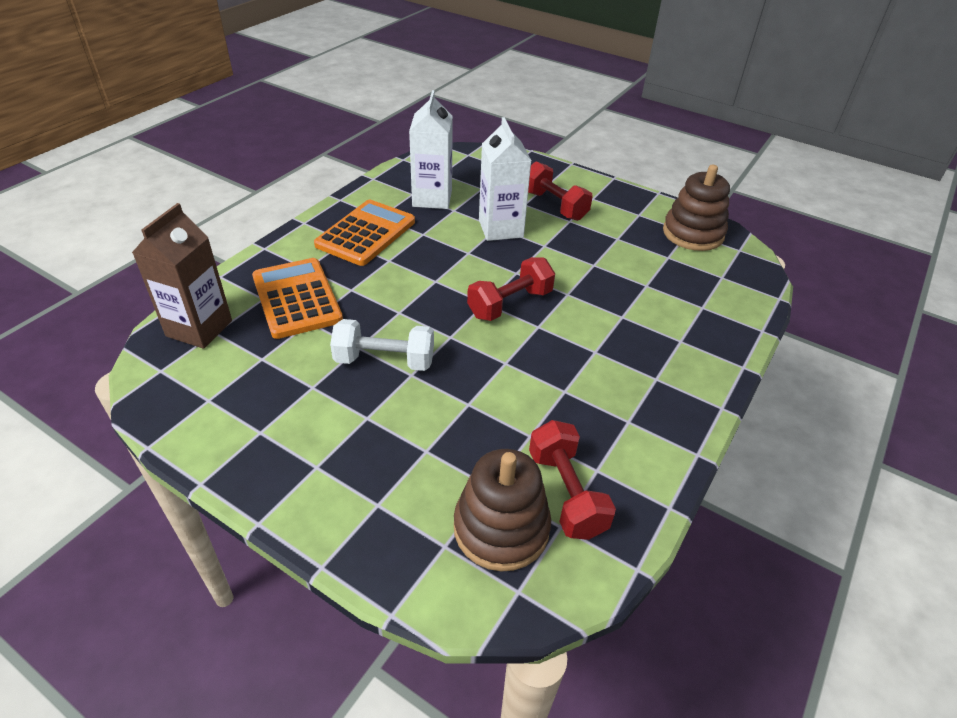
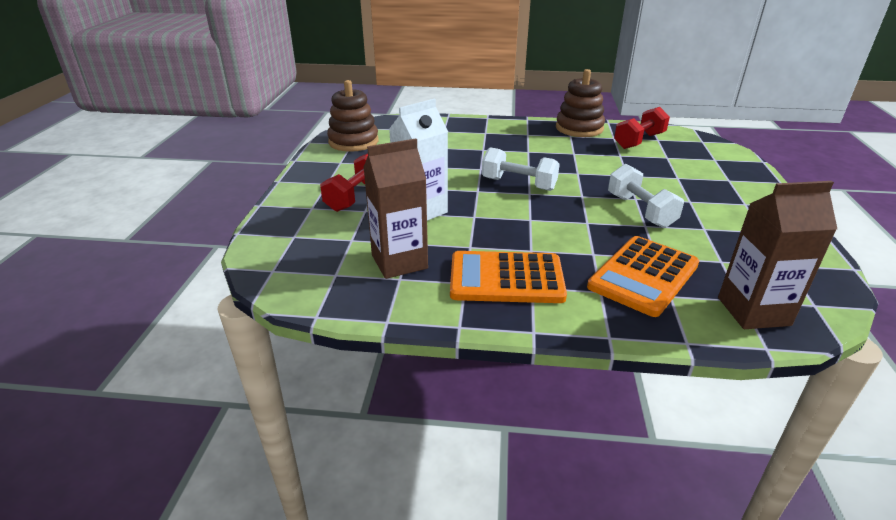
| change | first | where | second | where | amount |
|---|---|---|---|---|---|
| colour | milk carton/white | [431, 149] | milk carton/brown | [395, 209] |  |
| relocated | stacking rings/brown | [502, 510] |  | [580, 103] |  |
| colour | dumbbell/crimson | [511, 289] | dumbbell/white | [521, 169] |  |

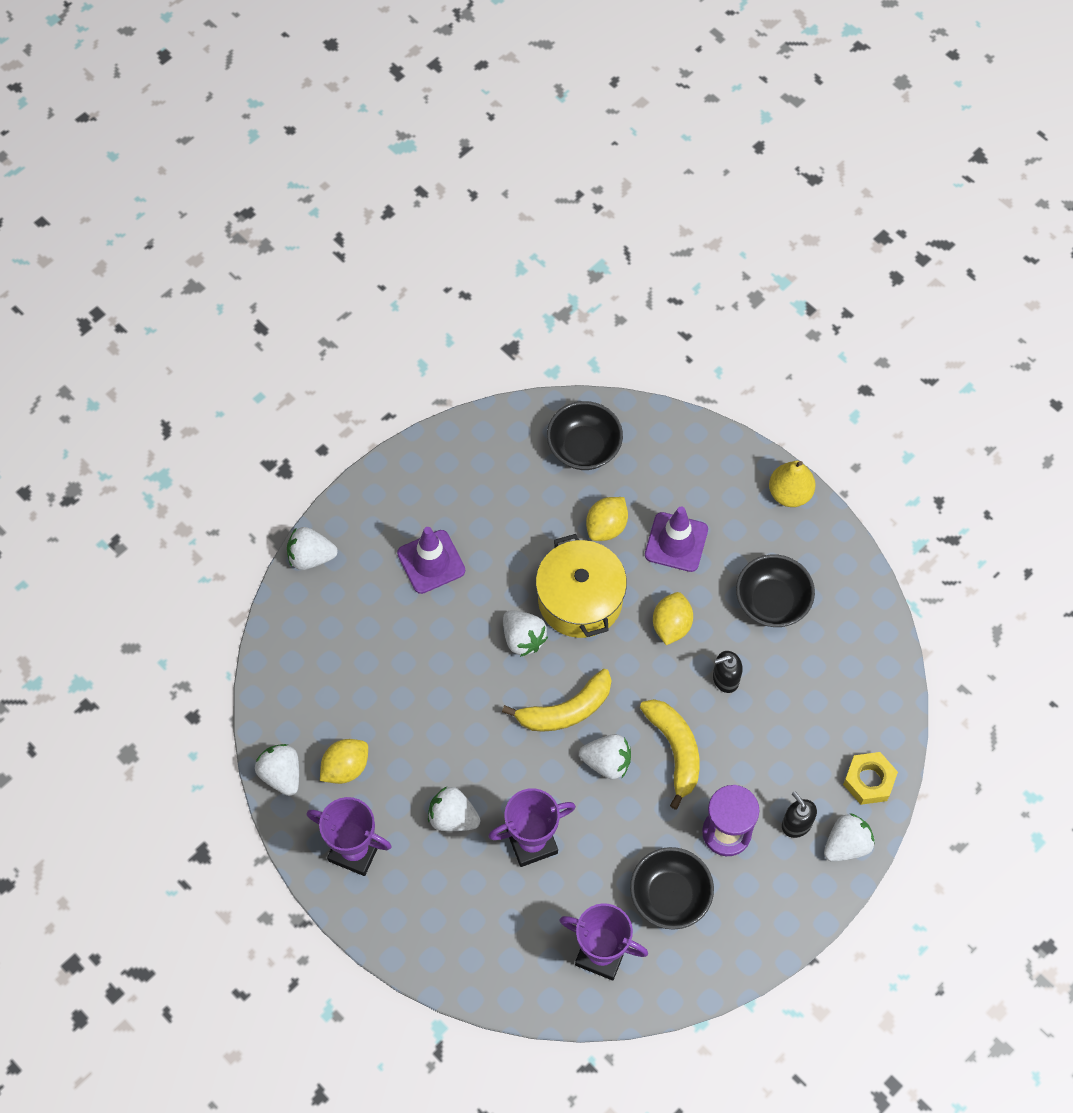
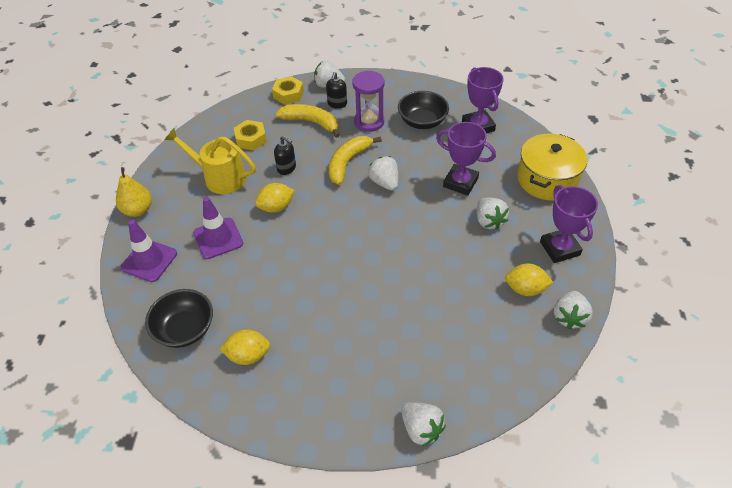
| change | first | where | second | where | amount |
|---|---|---|---|---|---|
| relocated | traffic cone/violet | [431, 560] |  | [149, 251] |  |
| relocated | banana/bright yellow | [556, 700] |  | [307, 121] |  |
| missing | toy strawberry/white | [525, 633] |  |  |  |
| relocated | pot/bright yellow | [581, 586] |  | [552, 167] |  |
| relocated | lemon/bright yellow | [607, 519] |  | [244, 347] |  |
| exchanged | deep dish/ebony | [775, 590] | watering pot/bright yellow | [210, 161] |  |
| appeared |  |  | hexagon nut/bright yellow | [250, 135] |  |

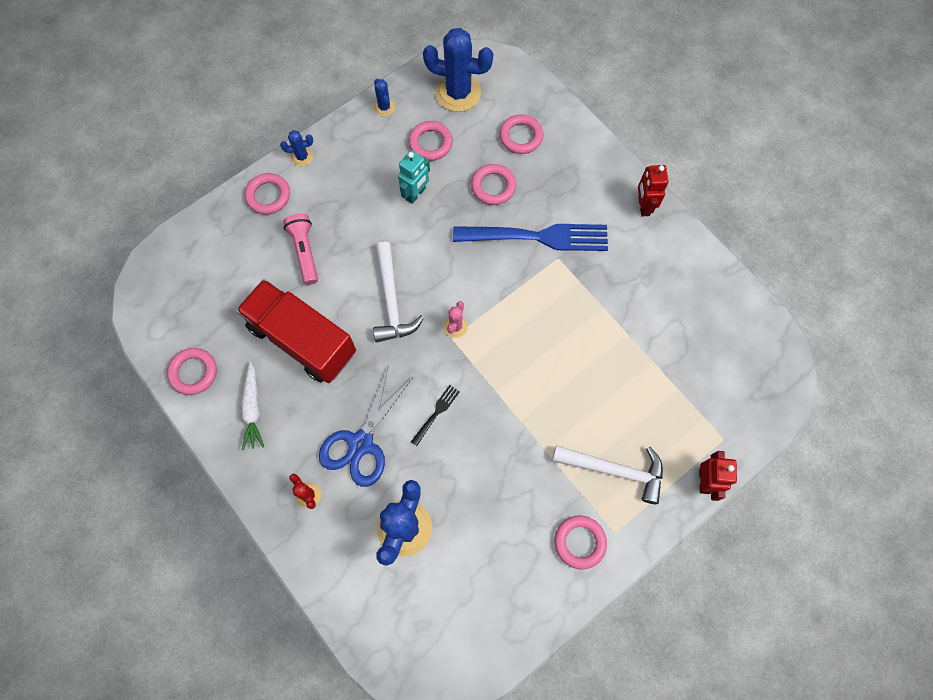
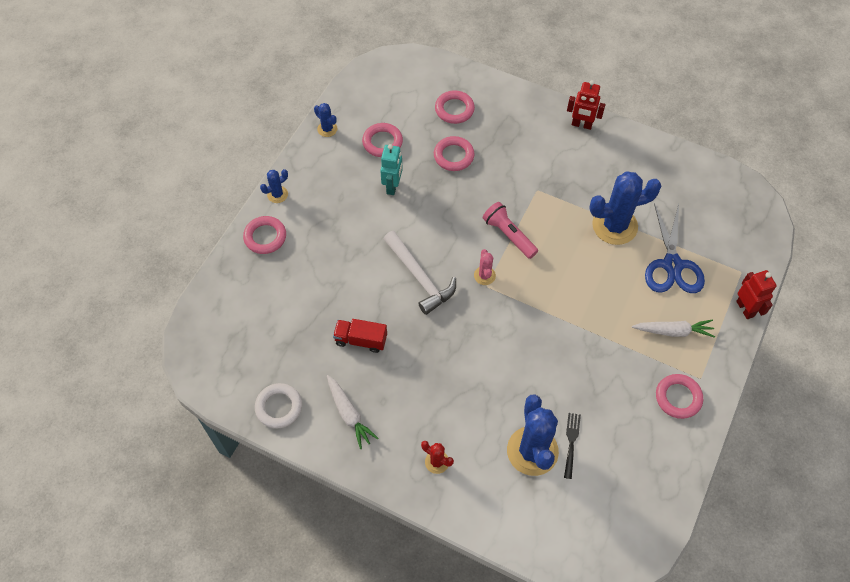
| change | first | where | second | where | amount |
|---|---|---|---|---|---|
| colour | hoop/rose-pink | [192, 371] | hoop/white | [278, 405] |  |
| size | toy truck/crimson | [296, 331] |  | [360, 336] | x0.48 |
| relocated | flashlight/rose-pink | [300, 249] |  | [510, 230] |  |
| relocated | shears/royal blue | [366, 426] |  | [675, 248] |  |
| relocated | fork/ebony | [435, 415] |  | [572, 446] |  |
| relocated | prickly plant/royal blue | [458, 70] |  | [625, 208] |  |
| missing | fork/royal blue | [530, 237] |  |  |  |
| exchanged | claw hammer/white | [607, 474] | root vegetable/white | [673, 328] |  |
| spun | robot figure/crimson | [653, 190] |  | [586, 105] | 45 degrees counterclockwise |

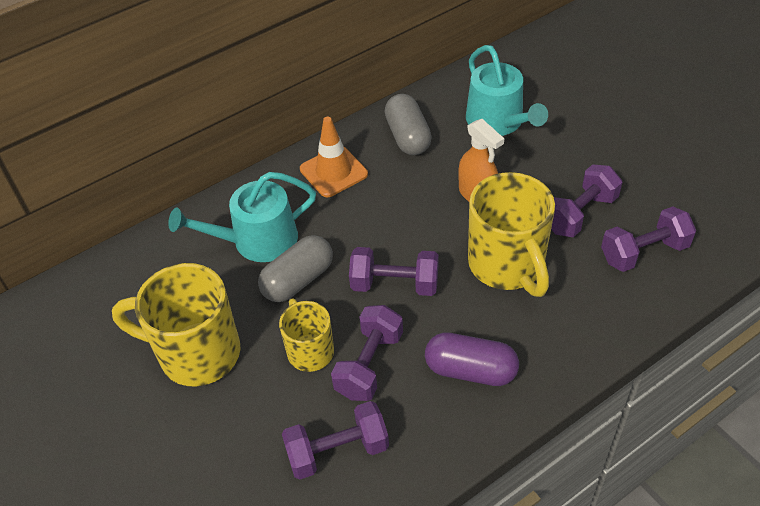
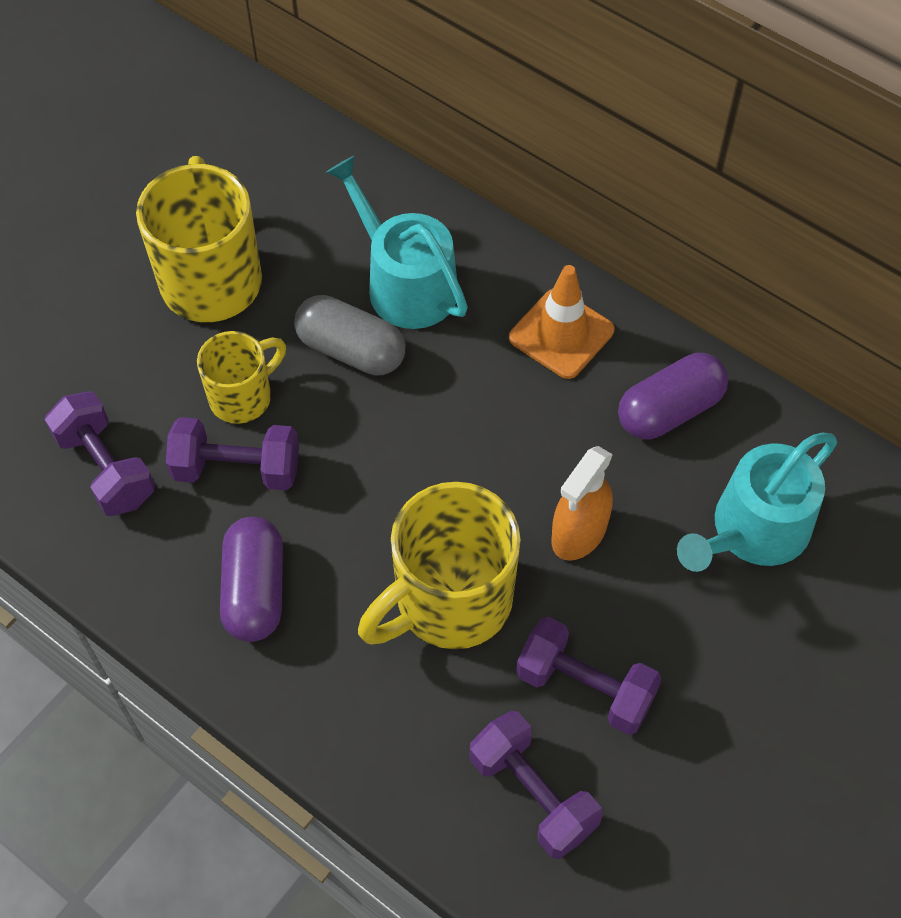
| change | first | where | second | where | amount |
|---|---|---|---|---|---|
| missing | dumbbell/violet | [394, 271] |  |  |  |
| colour | capsule/gray | [408, 124] | capsule/violet | [673, 396] |  |

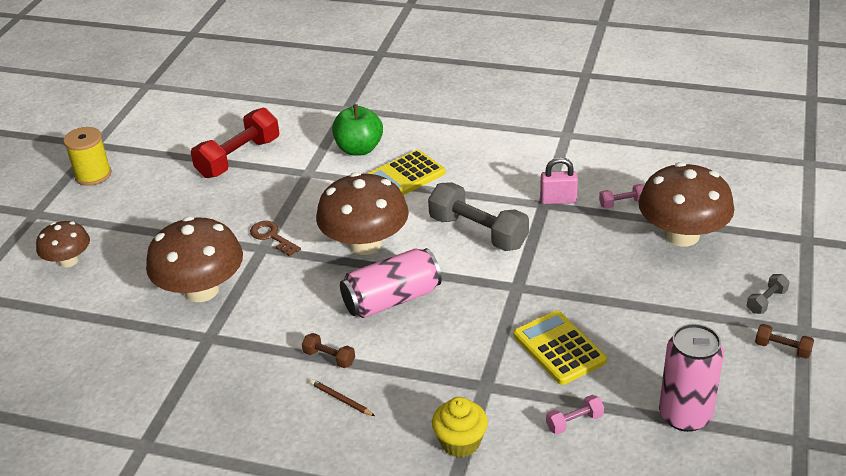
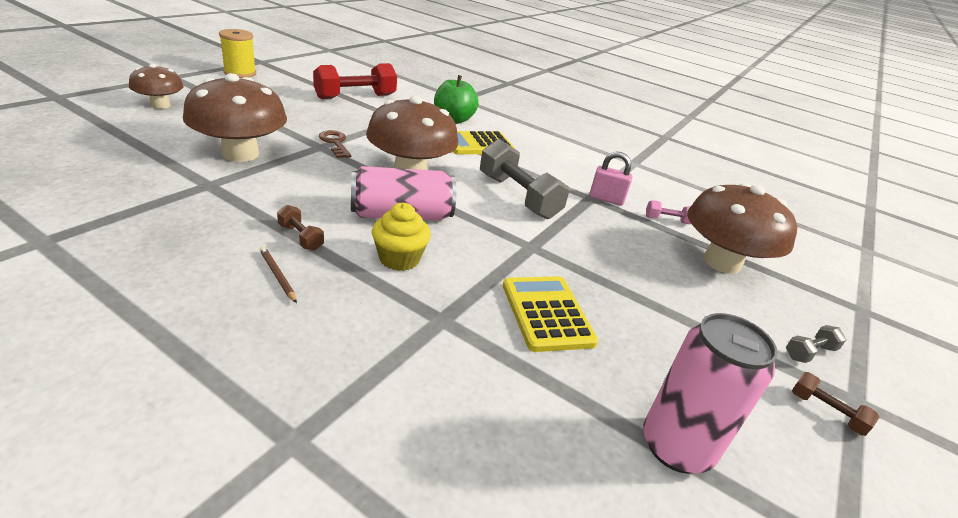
| change | first | where | second | where | amount |
|---|---|---|---|---|---|
| relocated | muffin/bright yellow | [460, 427] |  | [401, 237] |  |
| missing | dumbbell/rose-pink | [575, 415] |  |  |  |

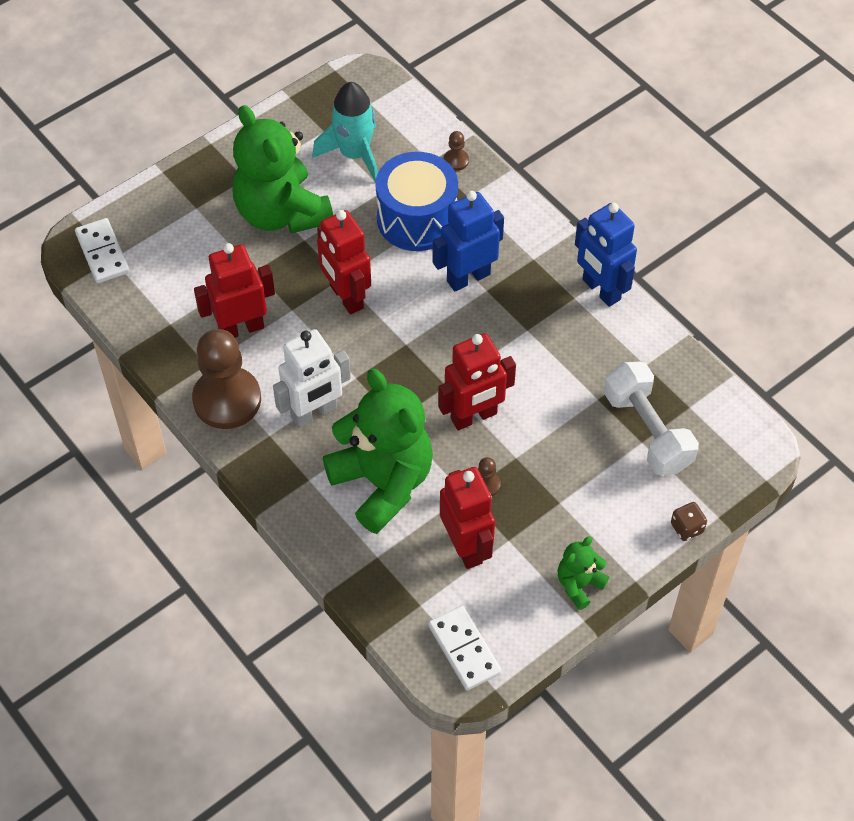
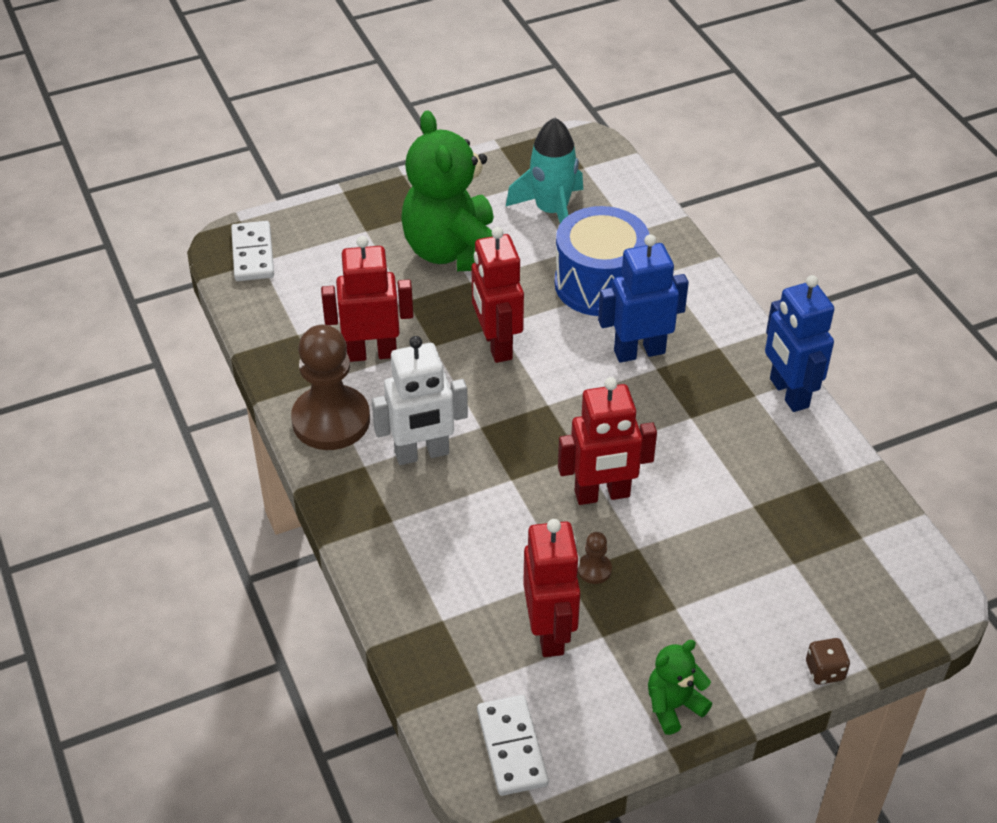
| change | first | where | second | where | amount |
|---|---|---|---|---|---|
| missing | teddy/leaf-green | [378, 451] |  |  |  |
| missing | chess pawn/brown | [456, 151] |  |  |  |
| missing | dumbbell/white | [651, 419] |  |  |  |

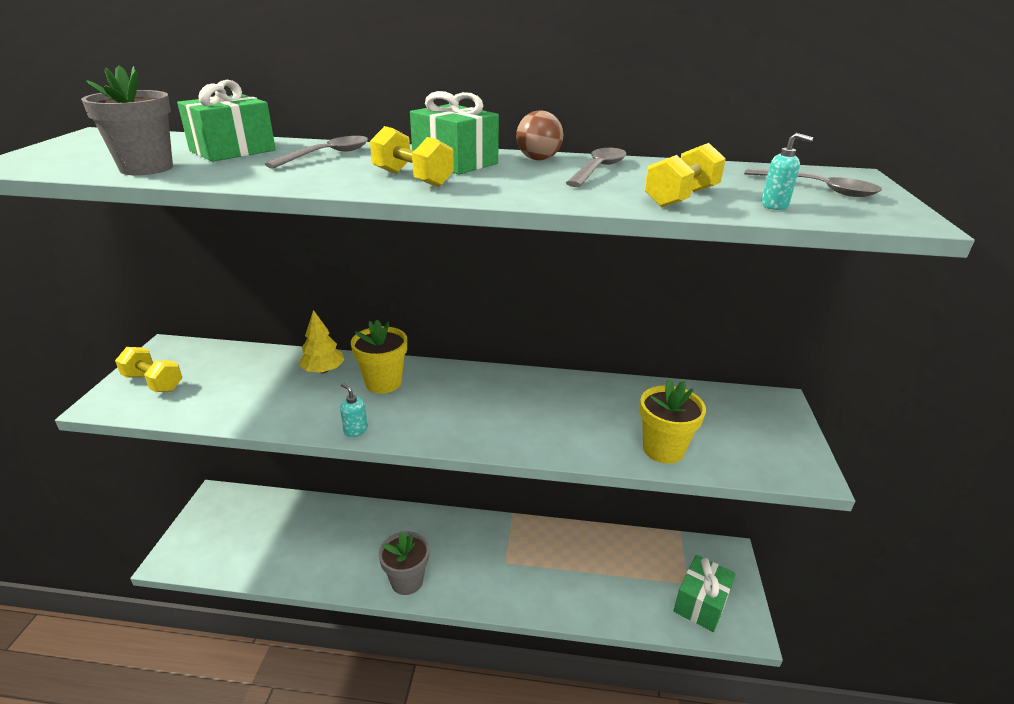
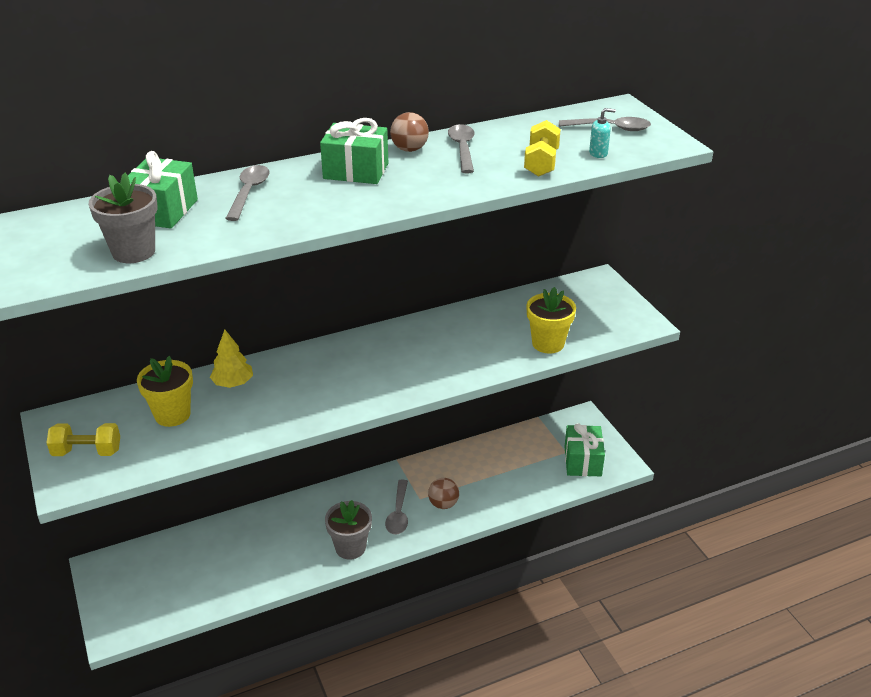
| change | first | where | second | where | amount |
|---|---|---|---|---|---|
| missing | pump bottle/turquoise | [354, 410] |  |  |  |
| relocated | flower pot/bright yellow | [379, 357] |  | [165, 391] |  |
| missing | dumbbell/bright yellow | [412, 156] |  |  |  |
| appeared |  |  | spoon/gray | [396, 507] |  |
| appeared |  |  | sphere/brown | [443, 493] |  |

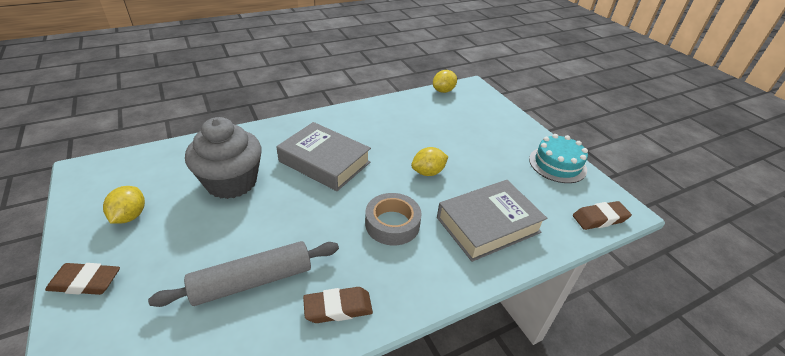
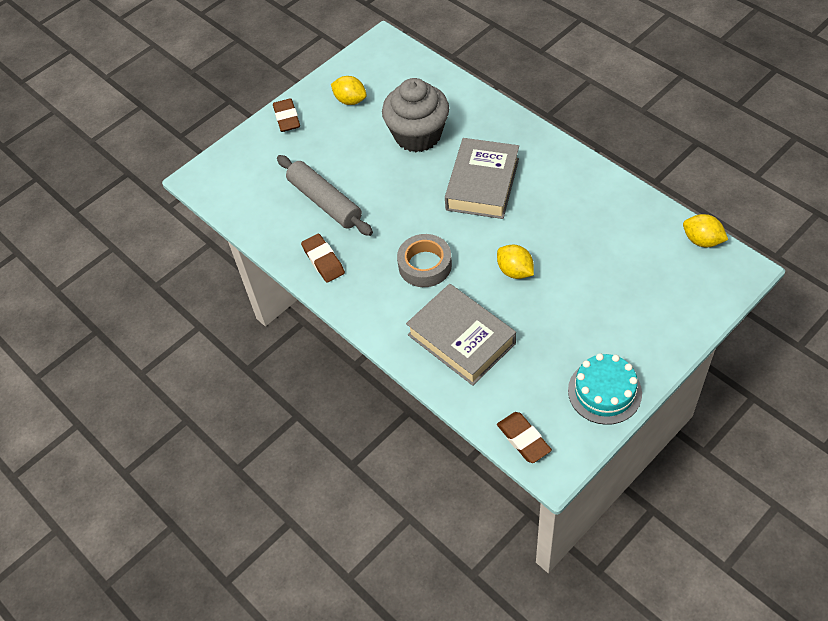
| change | first | where | second | where | amount |
|---|---|---|---|---|---|
| spun | lemon/bright yellow | [124, 205] |  | [349, 90] | 45 degrees clockwise |

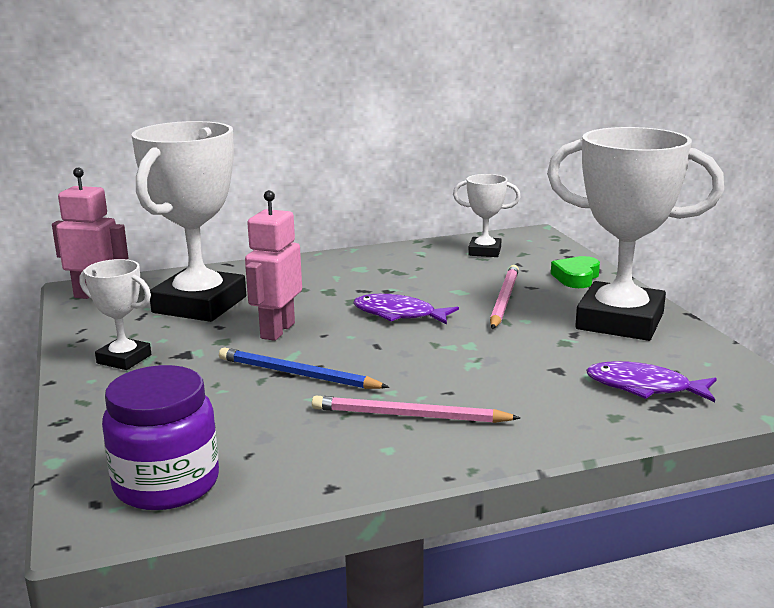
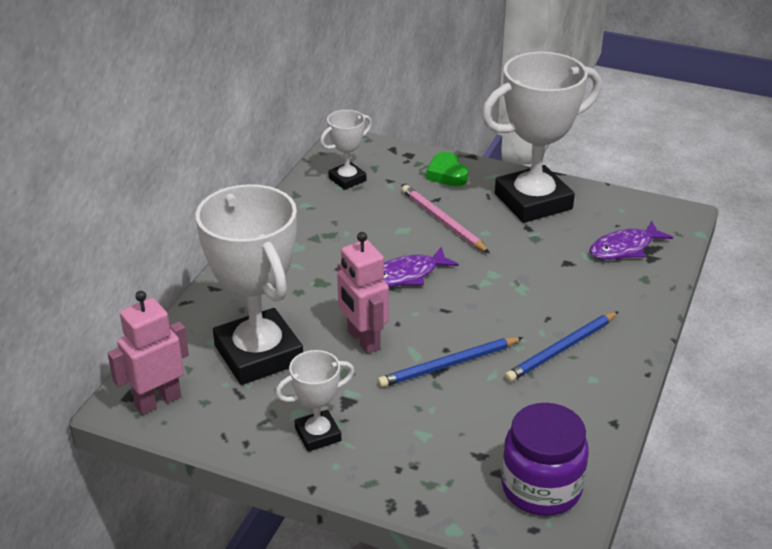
| change | first | where | second | where | amount |
|---|---|---|---|---|---|
| colour | lead pencil/rose-pink | [416, 409] | lead pencil/royal blue | [562, 346] |  |

